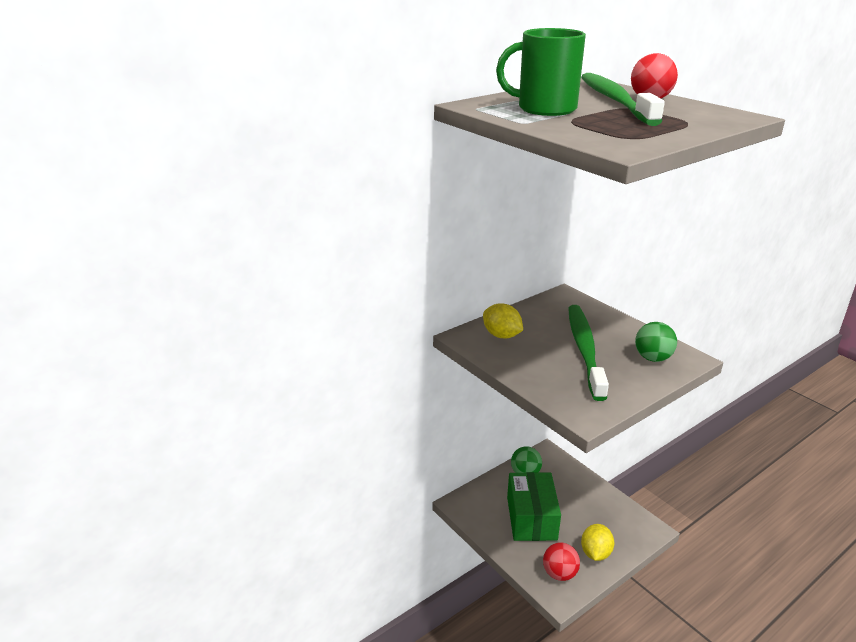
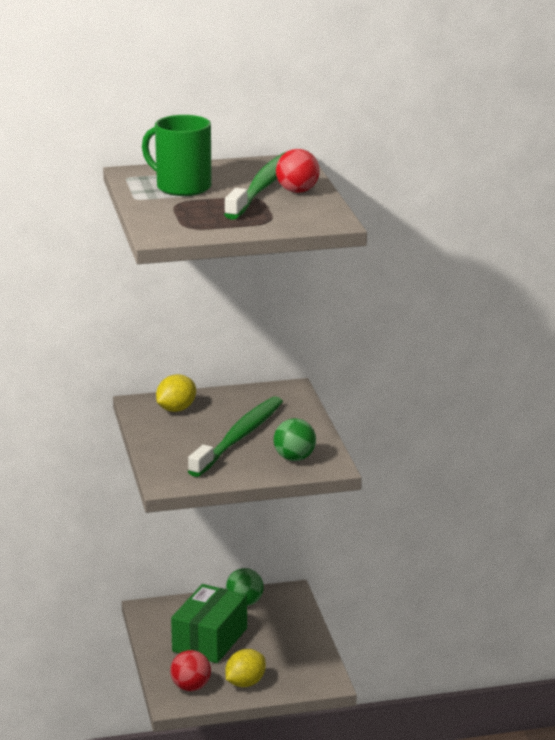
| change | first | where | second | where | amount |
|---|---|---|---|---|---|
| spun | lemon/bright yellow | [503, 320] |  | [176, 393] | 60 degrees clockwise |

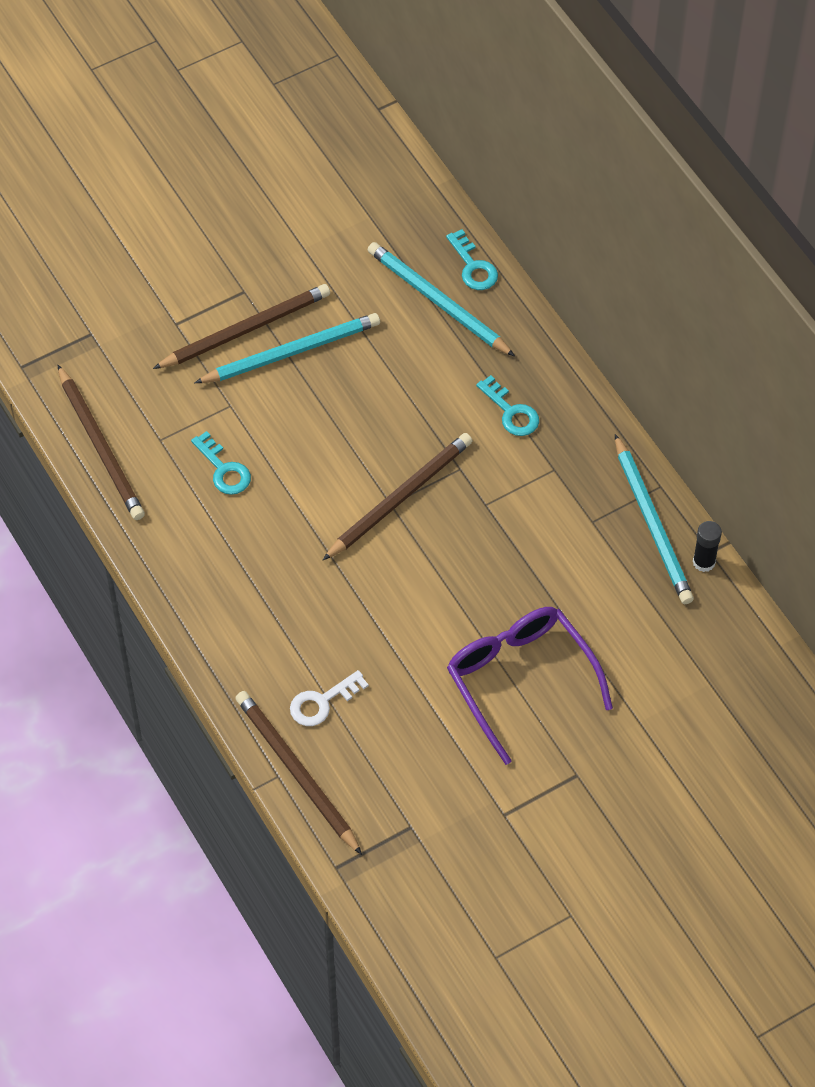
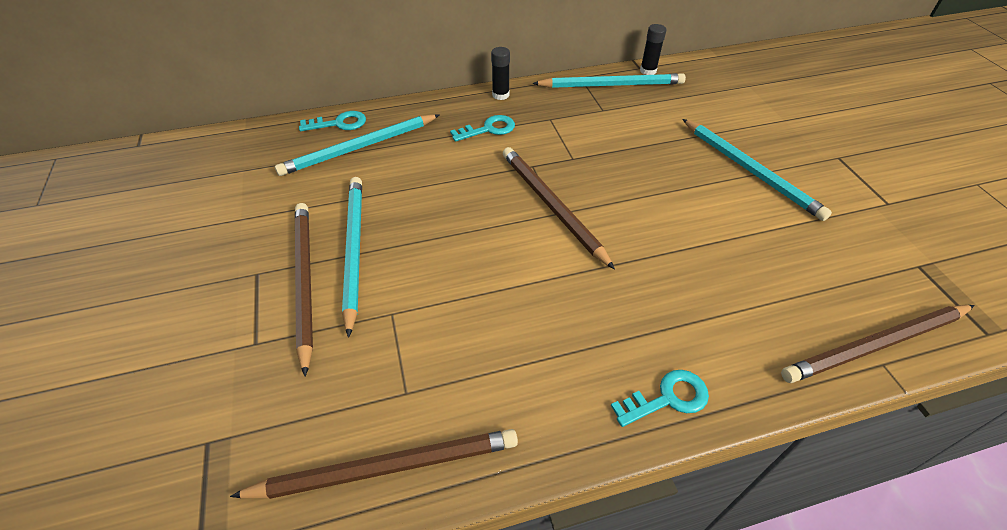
| change | first | where | second | where | amount |
|---|---|---|---|---|---|
| relocated | latchkey/turquoise | [221, 463] |  | [660, 398] |  |
| missing | latchkey/white | [329, 698] |  |  |  |
| exchanged | eyeglasses/violet | [530, 686] | lead pencil/turquoise | [757, 170] |  |
| appeared |  |  | stick of glue/ebony | [500, 73] |  |

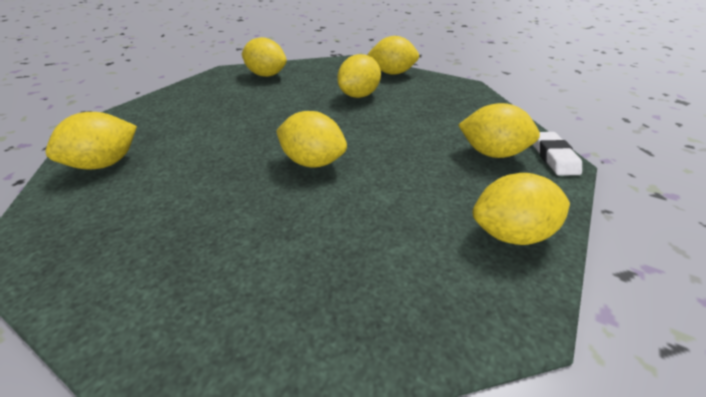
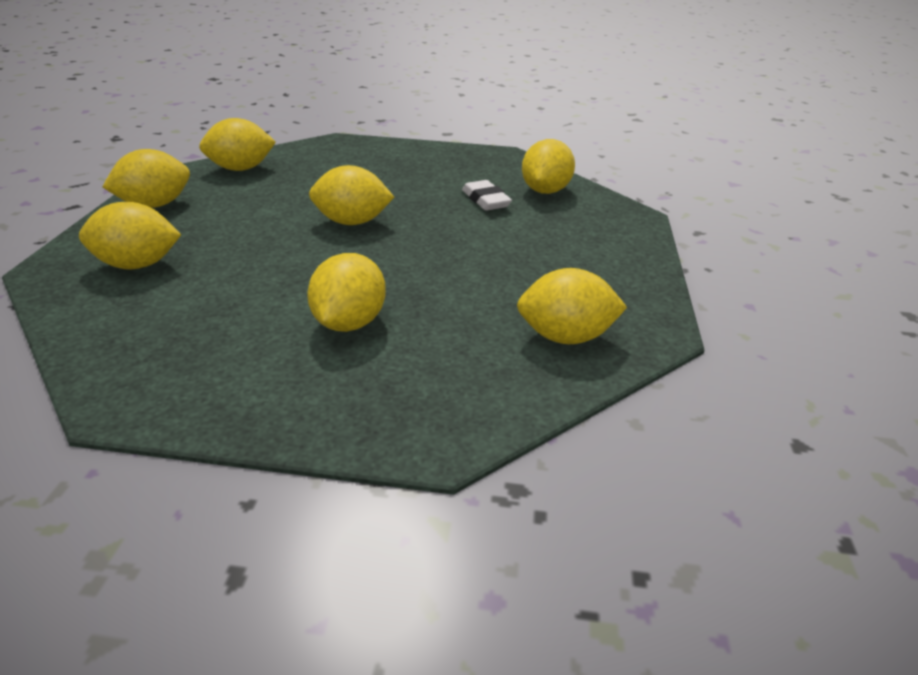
| change | first | where | second | where | amount |
|---|---|---|---|---|---|
| relocated | lemon/bright yellow | [393, 55] |  | [237, 144] |  |
| relocated | pencil eraser/white | [557, 154] |  | [487, 195] |  |

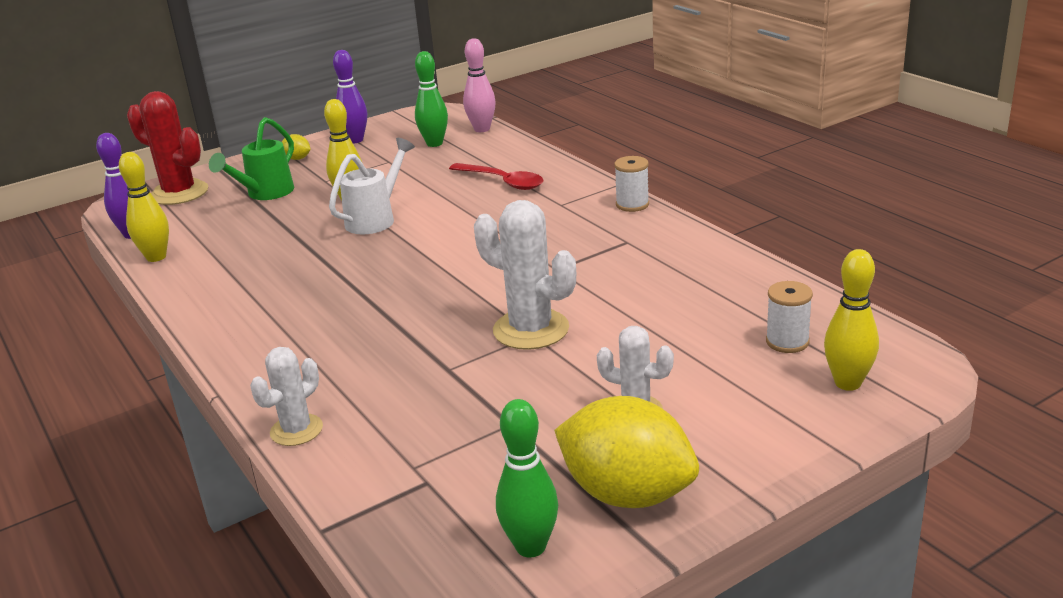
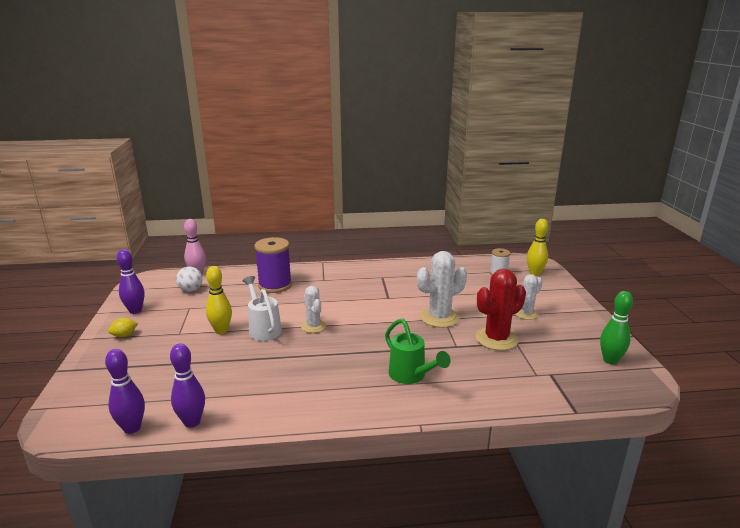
| change | first | where | second | where | amount |
|---|---|---|---|---|---|
| colour | bowling pin/bright yellow | [144, 207] | bowling pin/violet | [187, 385] |  |
| relocated | prickly plant/crimson | [167, 148] |  | [501, 310] |  |
| relocated | watering pot/leaf-green | [251, 158] |  | [418, 351] |  |
| relocated | prickly plant/white | [286, 396] |  | [313, 309] |  |
| exchanged | bowling pin/leaf-green | [431, 99] | sphere/white | [189, 279] |  |
| exchanged | spoon/crimson | [496, 176] | spool/violet | [273, 265] |  |
| missing | lemon/bright yellow | [626, 452] |  |  |  |
| missing | spool/white | [631, 184] |  |  |  |

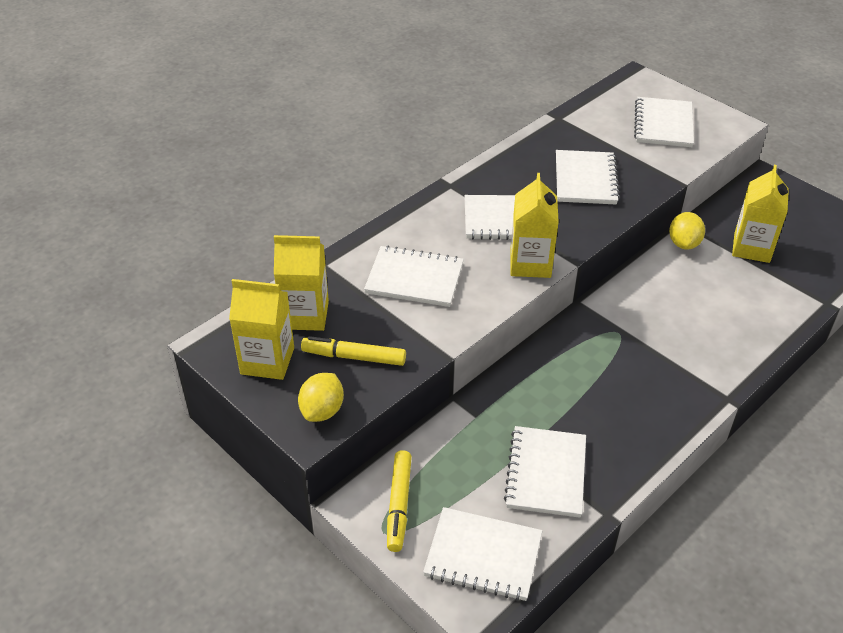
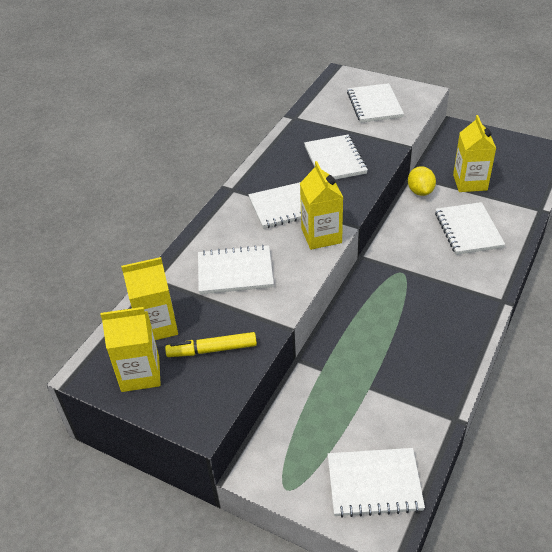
| change | first | where | second | where | amount |
|---|---|---|---|---|---|
| missing | lemon/bright yellow | [321, 397] |  |  |  |
| missing | marker/bright yellow | [399, 501] |  |  |  |
| relocated | notepad/white | [545, 472] |  | [470, 228] |  |

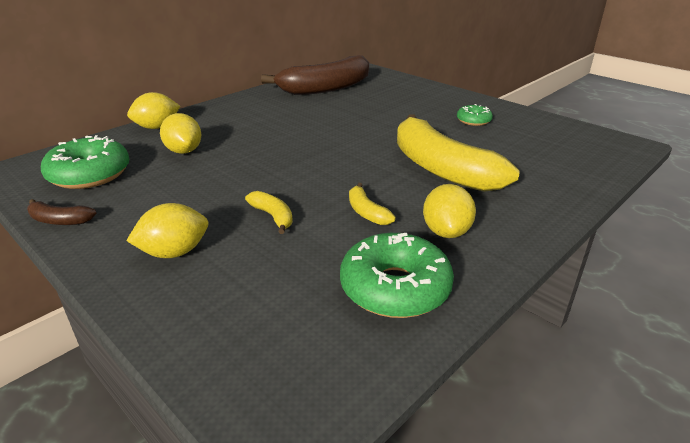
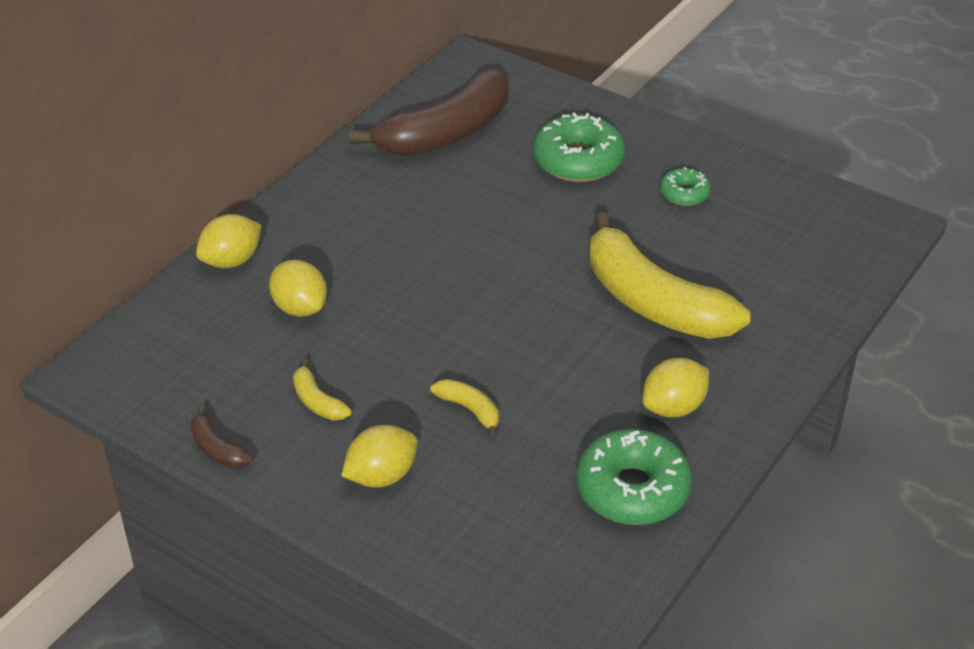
| change | first | where | second | where | amount |
|---|---|---|---|---|---|
| spun | banana/brown | [62, 212] |  | [222, 436] | 45 degrees clockwise |
| relocated | glazed donut/leaf-green | [85, 162] |  | [579, 147] |  |
| relocated | banana/bright yellow | [372, 204] |  | [322, 390] |  |
| spun | lemon/bright yellow | [449, 211] |  | [676, 387] | 60 degrees clockwise |

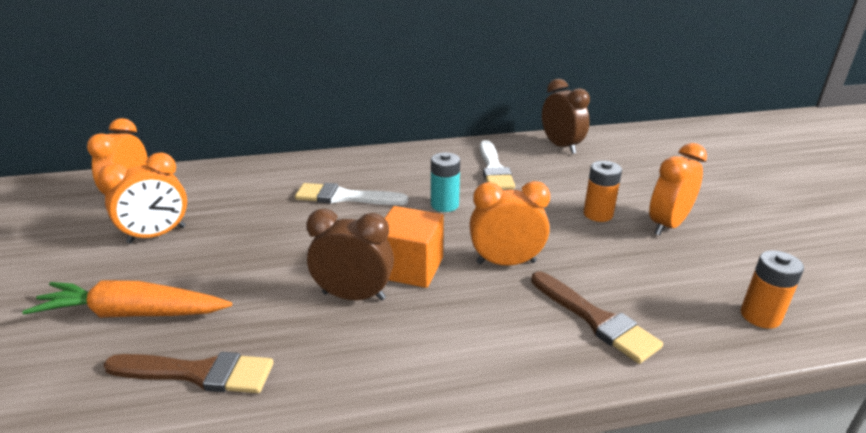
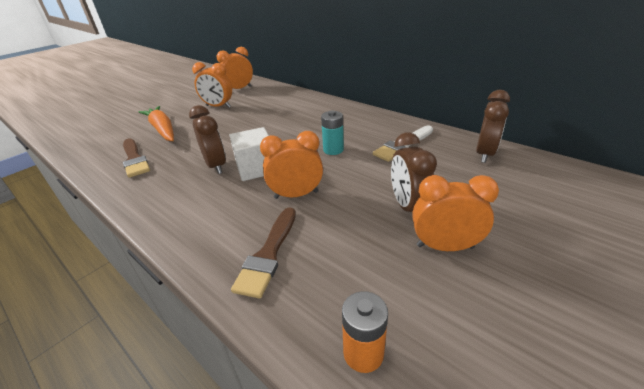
| change | first | where | second | where | amount |
|---|---|---|---|---|---|
| missing | paintbrush/white | [351, 194] |  |  |  |
| colour | solid cube/bright orange | [414, 247] | solid cube/white | [249, 154] |  |
| spun | alarm clock/bright orange | [509, 223] |  | [291, 165] | 60 degrees counterclockwise |
| exchanged | power cell/bright orange | [603, 191] | alarm clock/brown | [414, 172] |  |

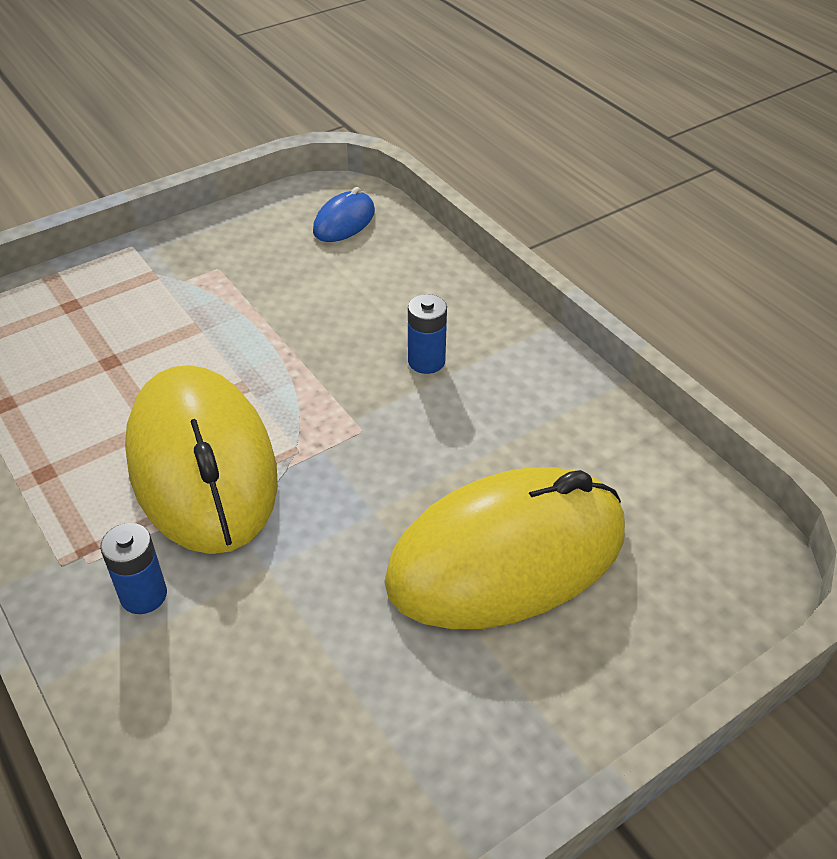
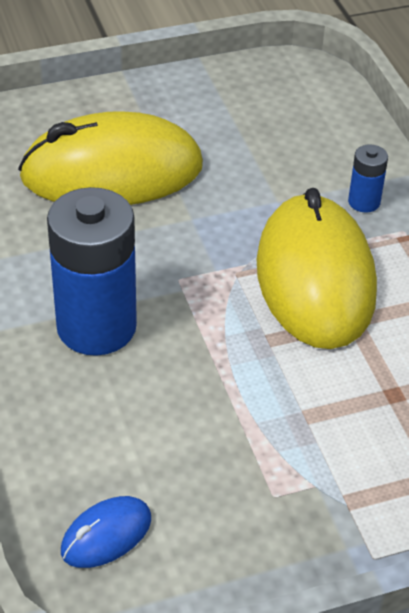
| change | first | where | second | where | amount |
|---|---|---|---|---|---|
| size | power cell/royal blue | [427, 334] |  | [92, 271] | x2.22 |

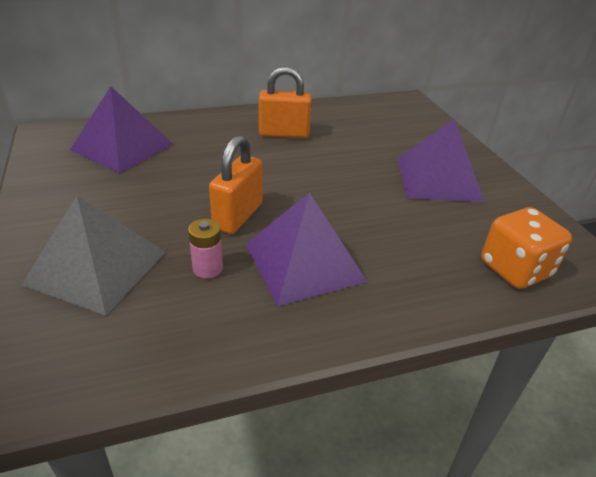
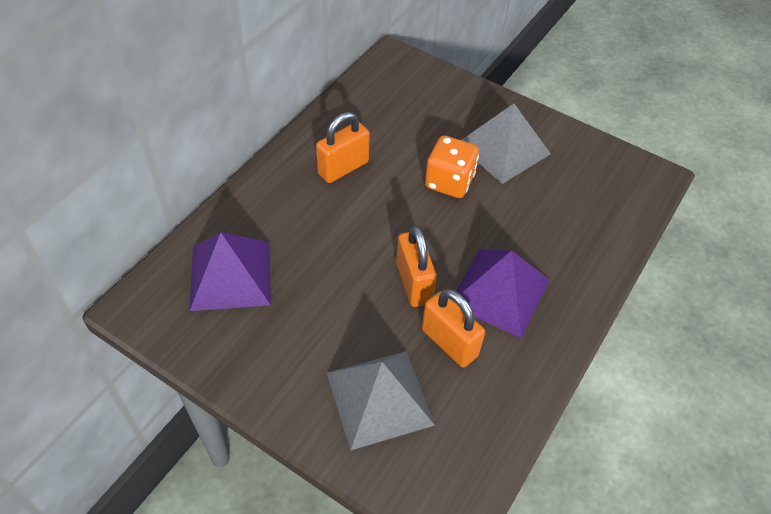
| change | first | where | second | where | amount |
|---|---|---|---|---|---|
| exchanged | power cell/rose-pink | [205, 248] | lock/bright orange | [453, 328] |  |
| colour | pyramid shape/violet | [441, 160] | pyramid shape/gray | [506, 144] |  |
| relocated | die/bright orange | [526, 248] |  | [452, 167] |  |

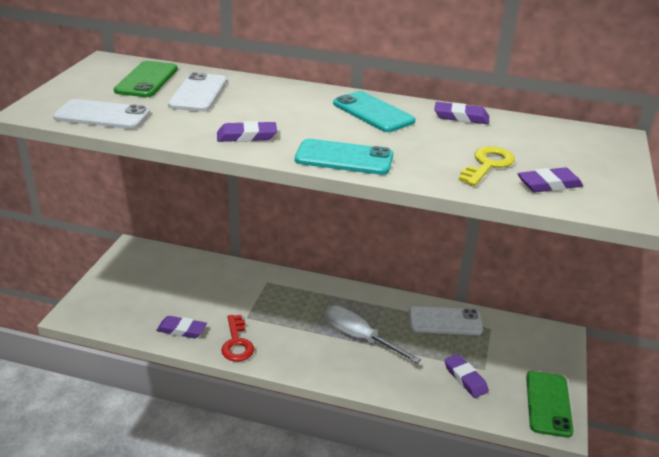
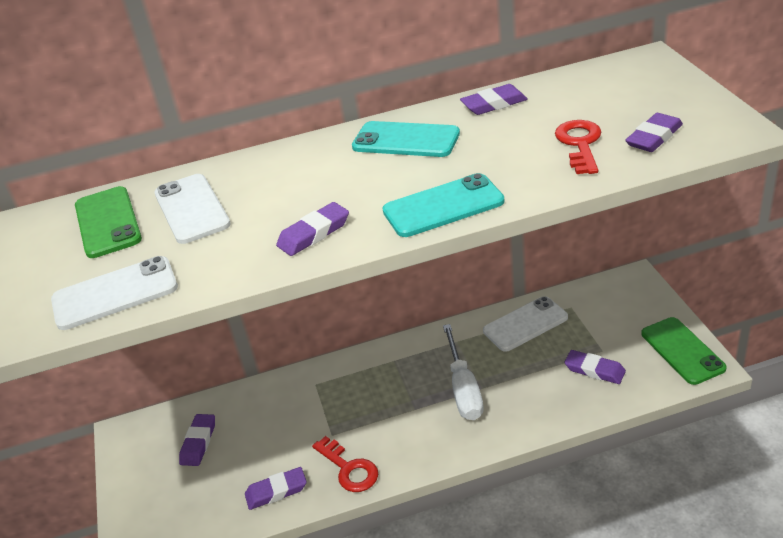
| change | first | where | second | where | amount |
|---|---|---|---|---|---|
| spun | screwdriver/white | [373, 334] |  | [463, 372] | 105 degrees counterclockwise |
| colour | latchkey/bright yellow | [487, 166] | latchkey/crimson | [578, 147] |  |
| appeared |  |  | pencil eraser/violet | [197, 440] |  |

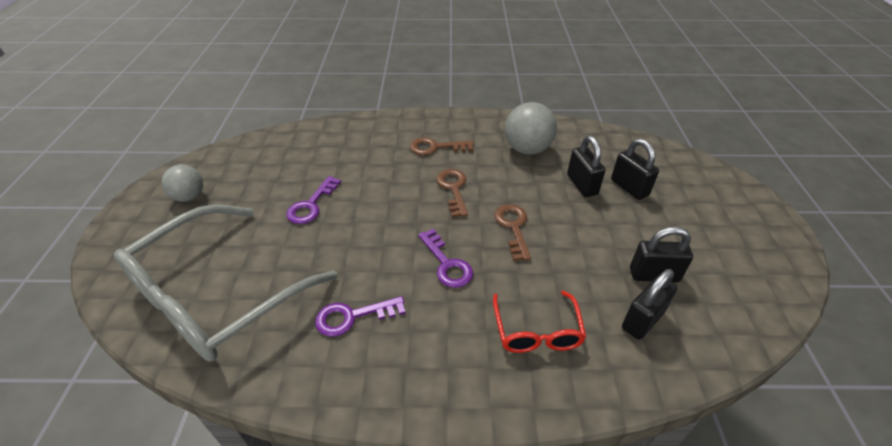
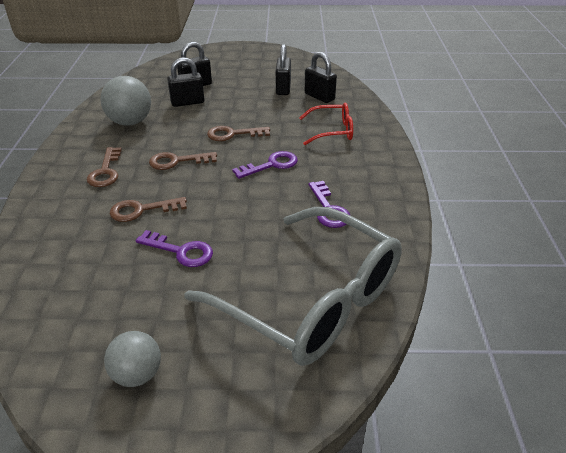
| change | first | where | second | where | amount |
|---|---|---|---|---|---|
| appeared |  |  | latchkey/brown | [148, 209] |  |

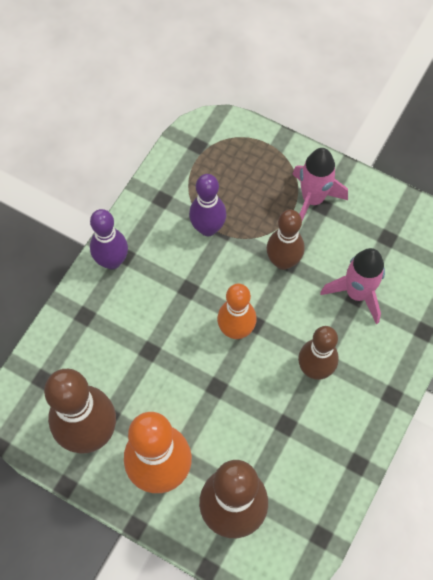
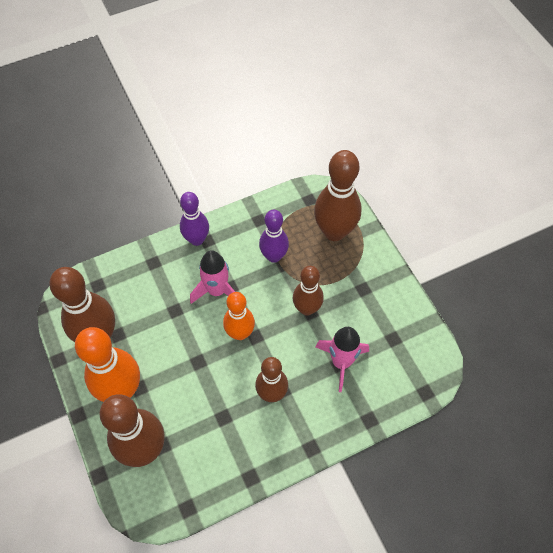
| change | first | where | second | where | amount |
|---|---|---|---|---|---|
| relocated | toy rocket/rose-pink | [320, 184] |  | [212, 277] |  |
| appeared |  |  | bowling pin/brown | [337, 195] |  |

